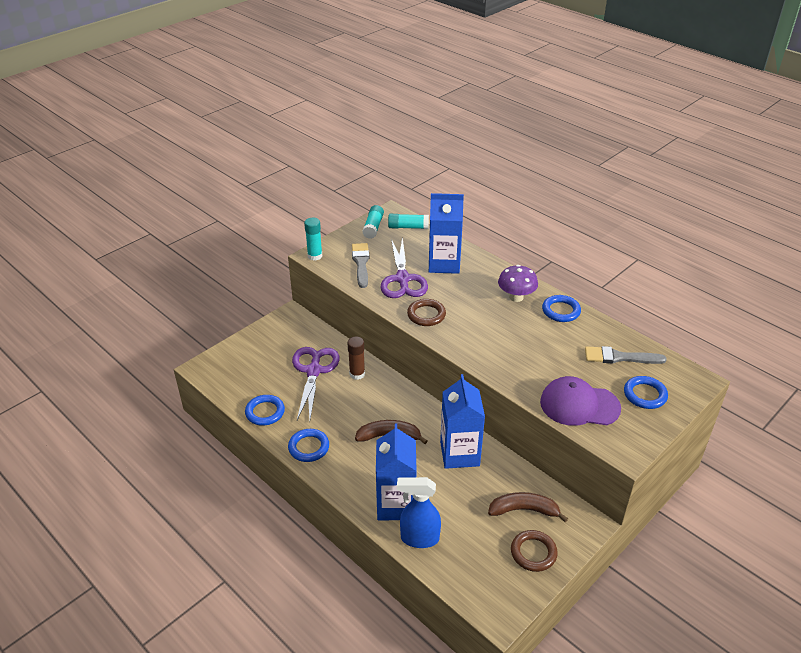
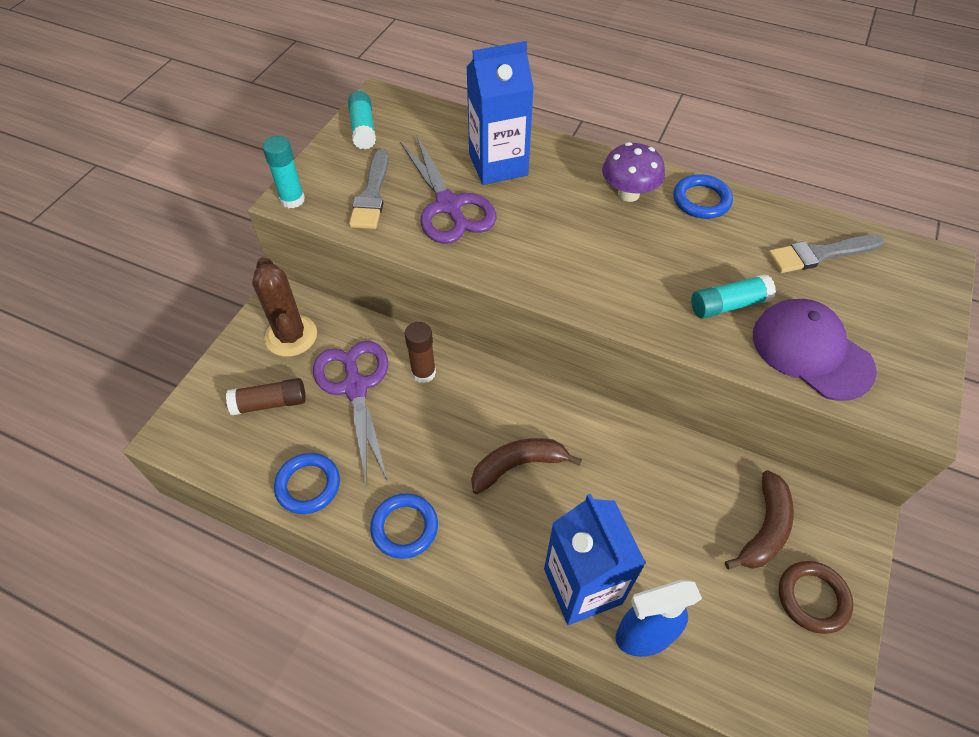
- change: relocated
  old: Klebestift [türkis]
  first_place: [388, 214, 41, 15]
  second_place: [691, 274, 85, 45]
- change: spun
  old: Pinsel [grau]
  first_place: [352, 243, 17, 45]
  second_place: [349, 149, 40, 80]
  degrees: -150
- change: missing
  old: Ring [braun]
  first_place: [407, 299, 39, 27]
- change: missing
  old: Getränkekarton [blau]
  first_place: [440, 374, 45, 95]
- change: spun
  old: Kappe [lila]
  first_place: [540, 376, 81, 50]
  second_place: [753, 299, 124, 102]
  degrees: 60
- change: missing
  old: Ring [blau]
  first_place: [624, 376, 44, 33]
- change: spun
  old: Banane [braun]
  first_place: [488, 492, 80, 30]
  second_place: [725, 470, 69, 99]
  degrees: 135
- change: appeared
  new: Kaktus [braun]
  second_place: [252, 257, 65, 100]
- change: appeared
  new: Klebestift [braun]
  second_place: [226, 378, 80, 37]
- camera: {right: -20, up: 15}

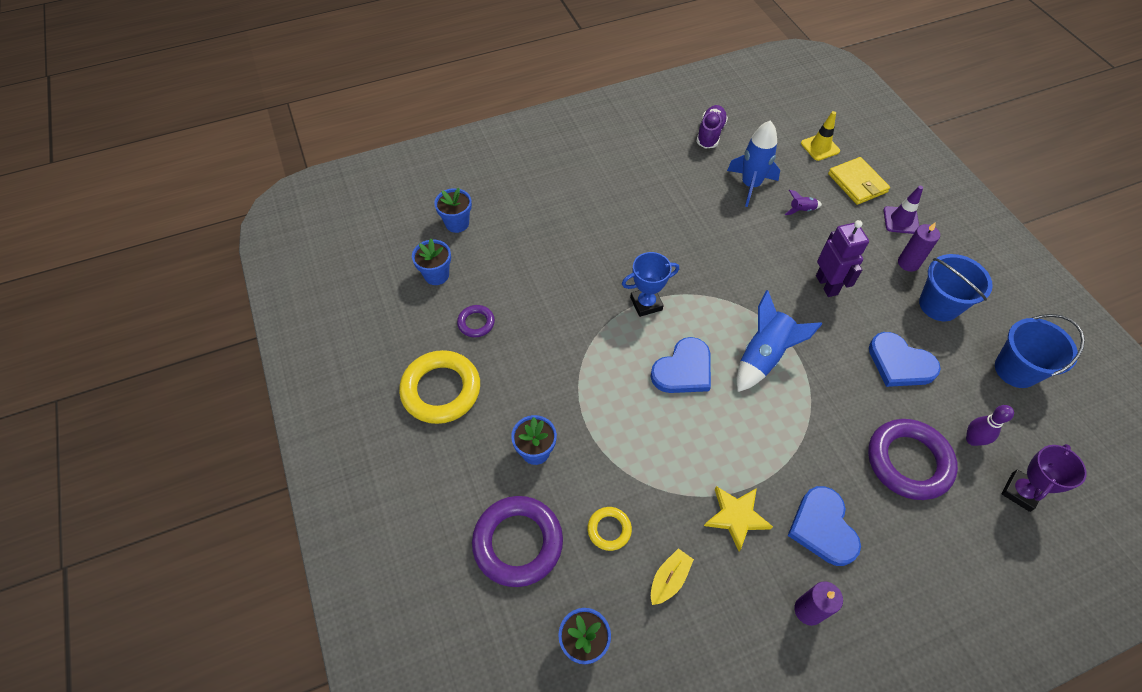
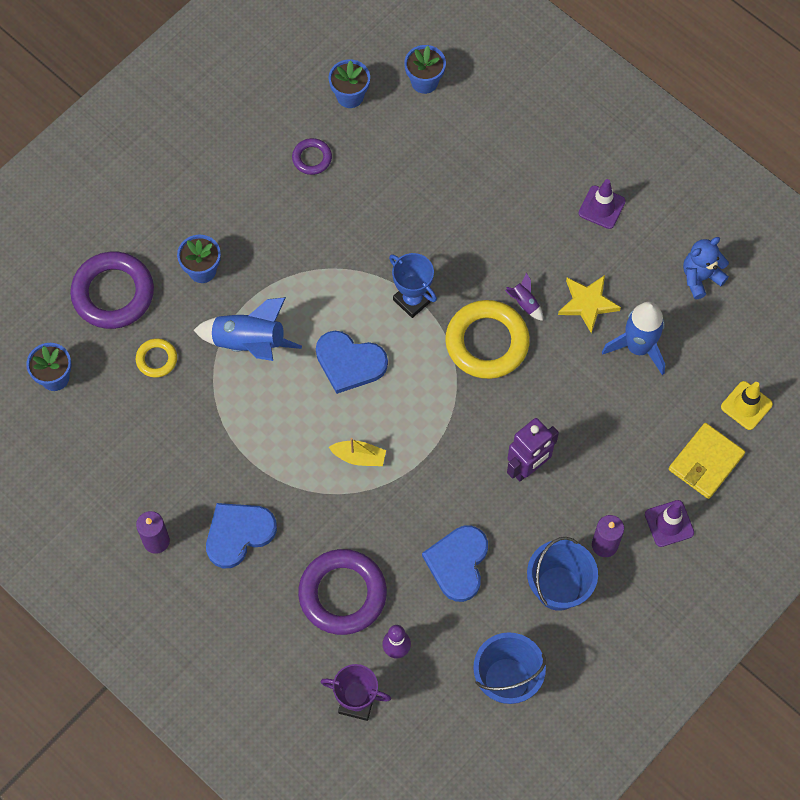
- change: exchanged
  old: Schuh [lila]
  new: Teddybär [blau]
  first_place: [696, 105, 32, 44]
  second_place: [683, 237, 46, 62]
- change: relocated
  old: Rakete [lila]
  first_place: [784, 190, 38, 25]
  second_place: [505, 273, 38, 48]
- change: relocated
  old: Rakete [blau]
  first_place: [737, 290, 85, 102]
  second_place: [194, 297, 108, 64]
- change: relocated
  old: Ring [gelb]
  first_place: [399, 350, 81, 74]
  second_place: [445, 300, 85, 79]
- change: relocated
  old: Stern [gelb]
  first_place: [704, 486, 69, 65]
  second_place: [558, 275, 63, 59]
- change: relocated
  old: Boot [gelb]
  first_place: [651, 548, 43, 57]
  second_place: [329, 438, 57, 28]
- change: appeared
  new: Leitkegel [lila]
  second_place: [578, 179, 48, 50]
- camera: {right: 65, up: 10}

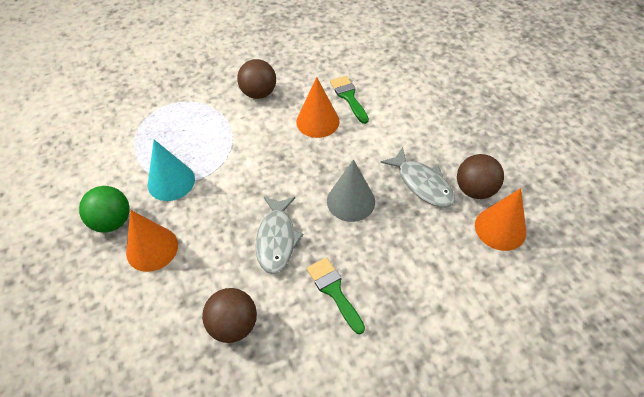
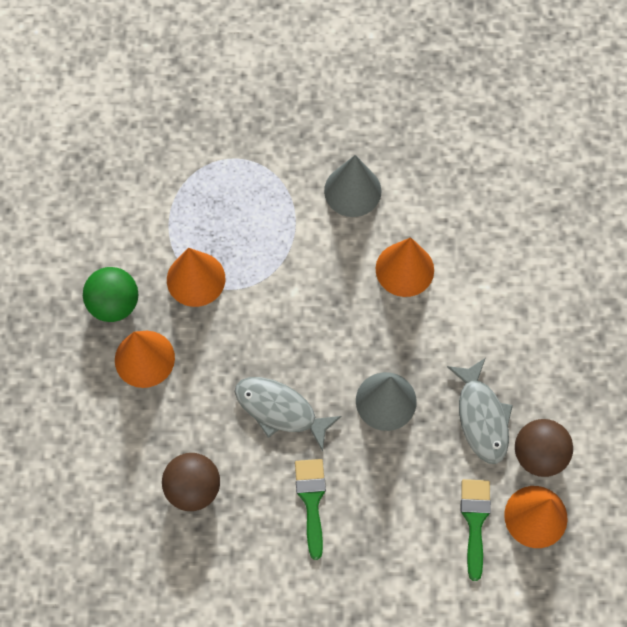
- change: exchanged
  old: Ball [braun]
  new: Kegel [grau]
  first_place: [237, 59, 39, 40]
  second_place: [324, 155, 58, 62]
- change: relocated
  old: Pinsel [grün]
  first_place: [330, 76, 39, 48]
  second_place: [461, 479, 30, 102]
- change: colour
  old: Kegel [türkis]
  new: Kegel [orange]
  first_place: [148, 140, 47, 61]
  second_place: [167, 248, 58, 59]
- change: spun
  old: Fisch [grau]
  first_place: [256, 196, 48, 78]
  second_place: [235, 377, 106, 74]
  degrees: 90
- camera: {right: 25, up: 15}

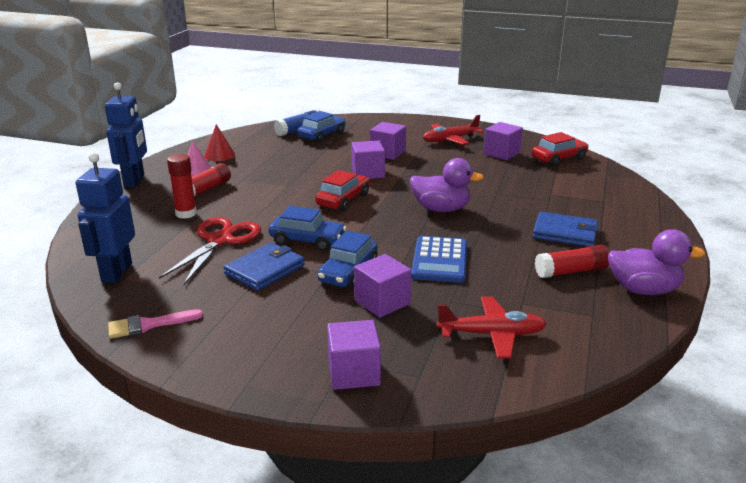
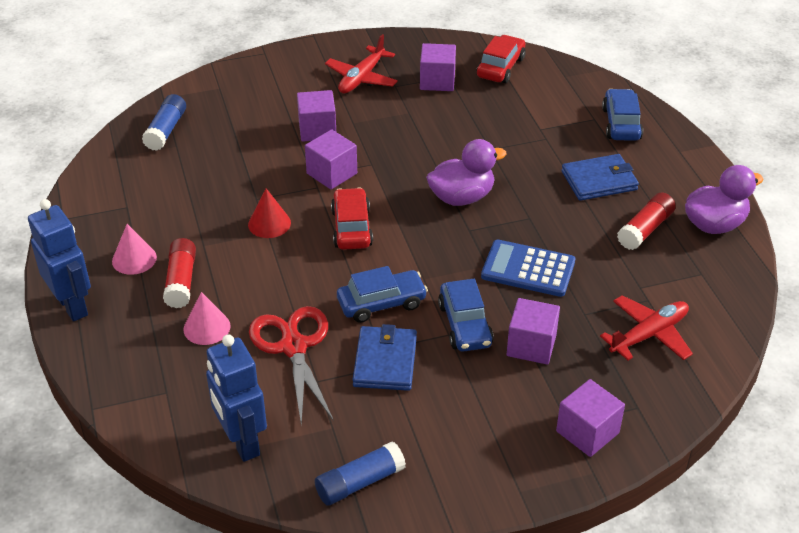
- change: relocated
  old: Auto [blau]
  first_place: [297, 111, 49, 32]
  second_place: [602, 89, 41, 52]
- change: relocated
  old: Kegel [rot]
  first_place: [204, 124, 31, 37]
  second_place: [248, 188, 43, 50]
- change: exchanged
  old: Klebestift [rot]
  new: Kegel [rosa]
  first_place: [167, 154, 30, 65]
  second_place: [183, 292, 48, 53]
- change: spun
  old: Taschenrechner [blau]
  first_place: [411, 236, 56, 47]
  second_place: [481, 240, 94, 57]
  degrees: 135
- change: exchanged
  old: Pinsel [rosa]
  new: Klebestift [blau]
  first_place: [108, 309, 95, 30]
  second_place: [315, 442, 91, 64]
- camera: {right: -35, up: 15}

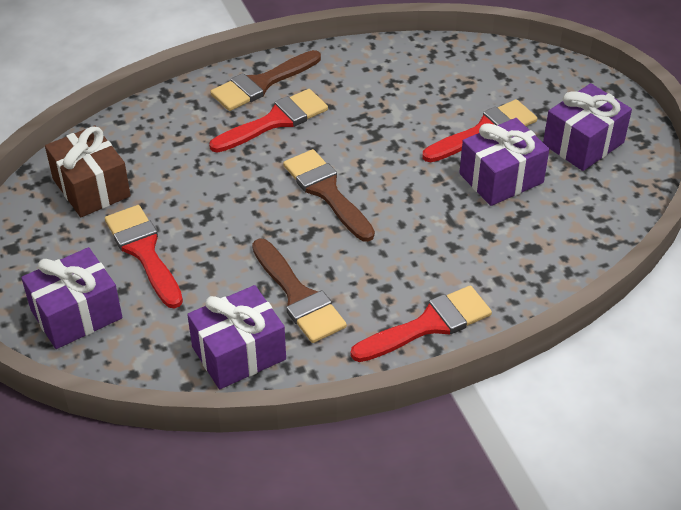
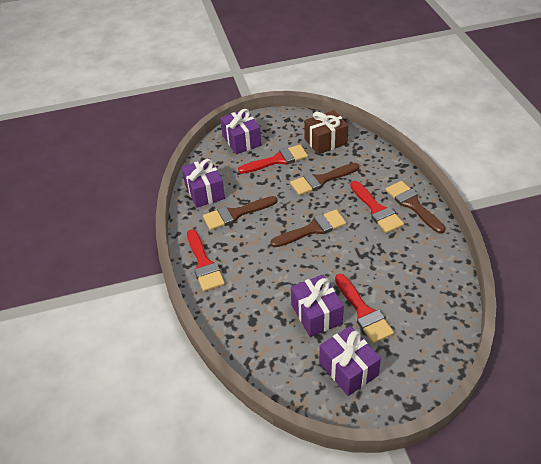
- change: appeared
  new: Pinsel [braun]
  second_place: [290, 163, 69, 32]
- camera: {right: 100, up: 0}

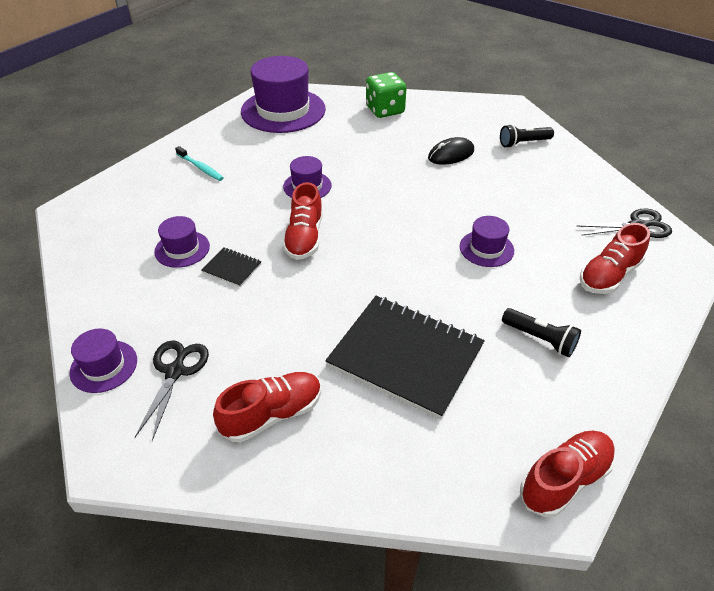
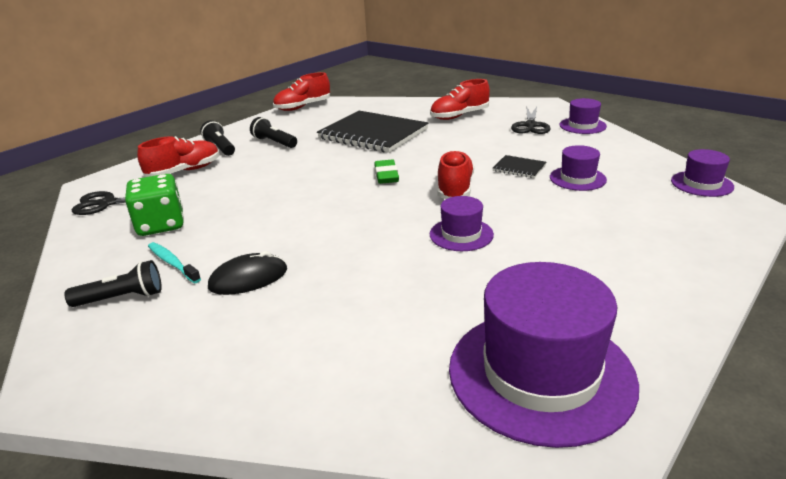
- change: relocated
  old: Spielwürfel [grün]
  first_place: [366, 72, 40, 46]
  second_place: [125, 174, 59, 62]
- change: relocated
  old: Zahnbürste [türkis]
  first_place: [175, 146, 49, 35]
  second_place: [148, 242, 53, 41]
- change: relocated
  old: Hut [lila]
  first_place: [460, 216, 54, 51]
  second_place: [671, 149, 63, 48]
- change: appeared
  new: Taschenlampe [schwarz]
  second_place: [200, 120, 35, 36]
- change: appeared
  new: Radiergummi [grün]
  second_place: [375, 160, 24, 24]
- camera: {right: -175, up: -15}

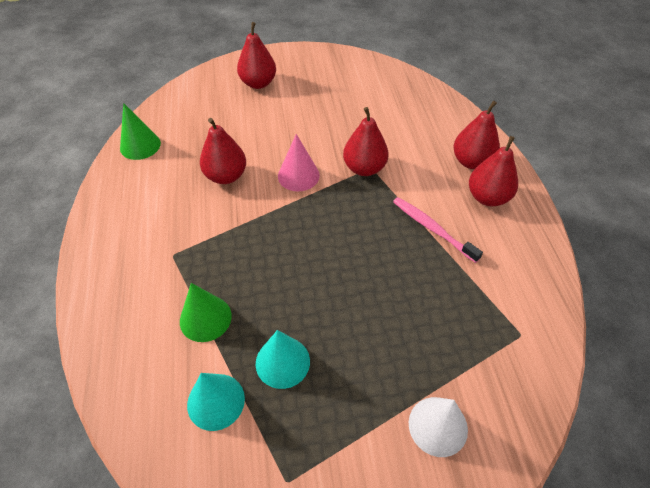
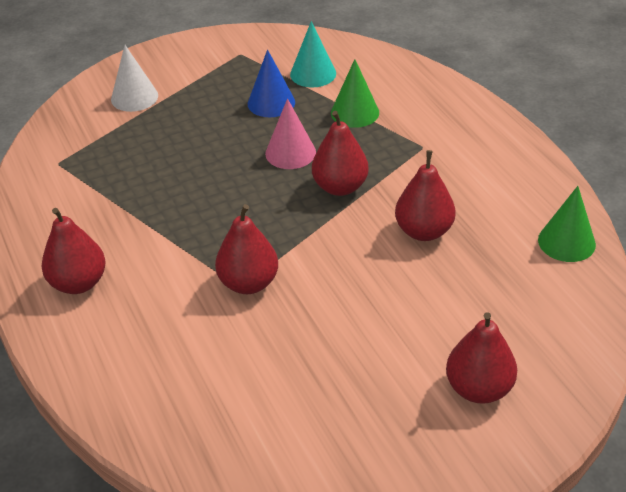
- change: relocated
  old: Birne [rot]
  first_place: [453, 101, 47, 68]
  second_place: [312, 111, 57, 85]
- change: relocated
  old: Kegel [rosa]
  first_place: [278, 134, 42, 57]
  second_place: [265, 98, 51, 71]
- change: missing
  old: Zahnbürste [rosa]
  first_place: [393, 197, 90, 66]
- change: colour
  old: Kegel [türkis]
  new: Kegel [blau]
  first_place: [256, 330, 54, 59]
  second_place: [248, 49, 47, 68]
- camera: {right: 165, up: -10}

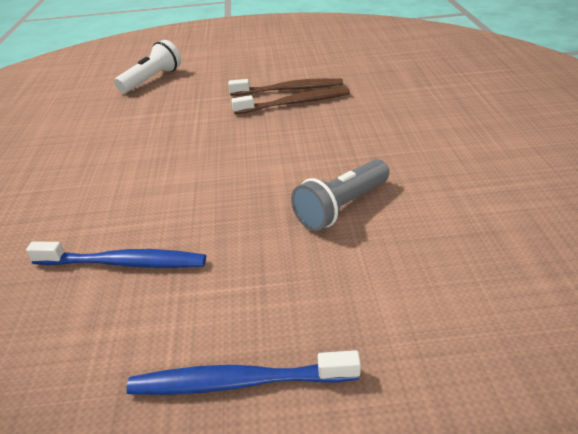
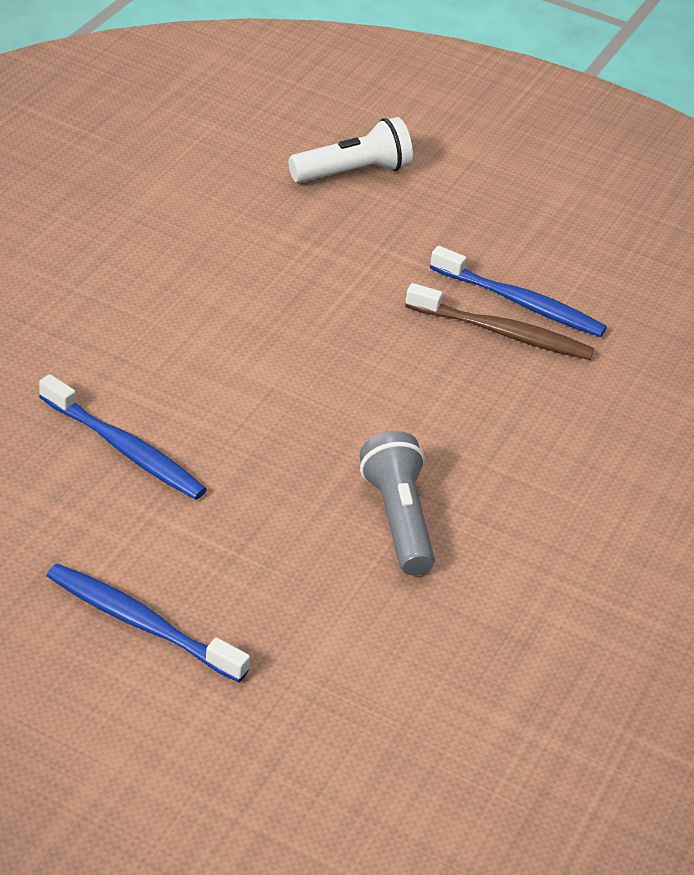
- change: colour
  old: Zahnbürste [braun]
  new: Zahnbürste [blau]
  first_place: [228, 78, 115, 18]
  second_place: [430, 246, 177, 91]
- change: spun
  old: Taschenlampe [grau]
  first_place: [291, 159, 98, 72]
  second_place: [360, 431, 75, 144]
  degrees: 90
- camera: {right: 25, up: 5}

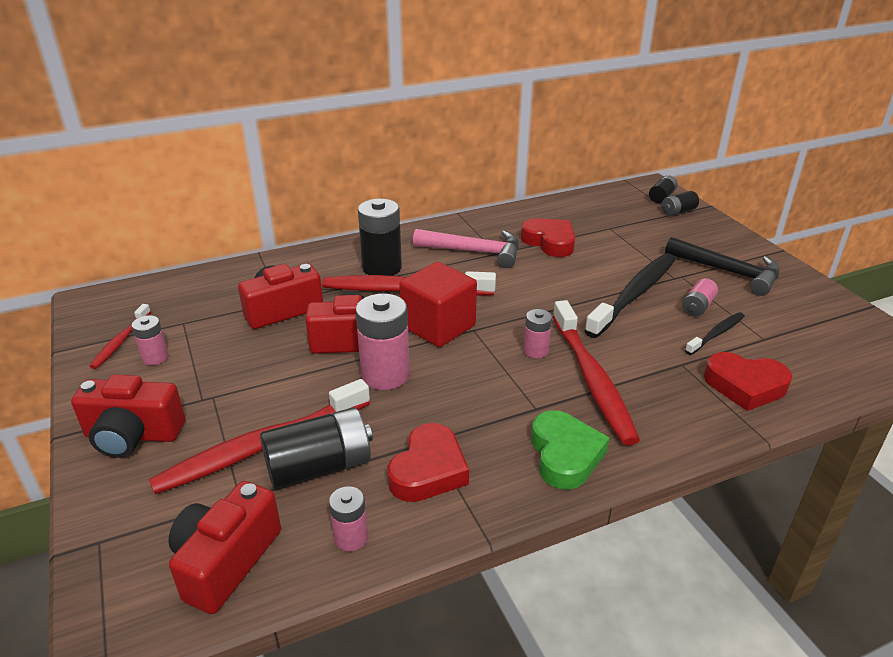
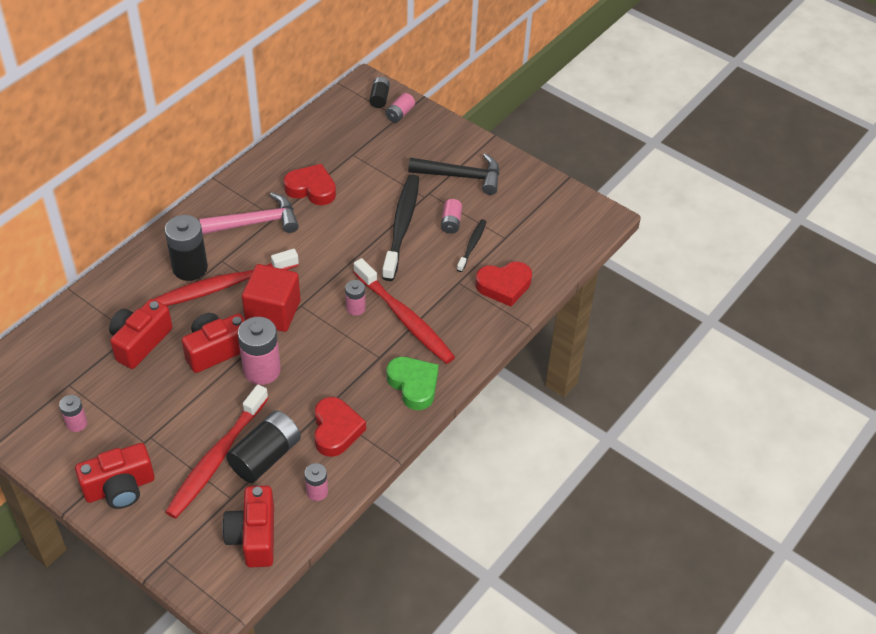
- change: colour
  old: Batterie [schwarz]
  new: Batterie [rosa]
  first_place: [662, 191, 37, 25]
  second_place: [385, 93, 30, 30]
- change: missing
  old: Zahnbürste [rot]
  first_place: [89, 304, 62, 65]
- camera: {right: -30, up: 15}

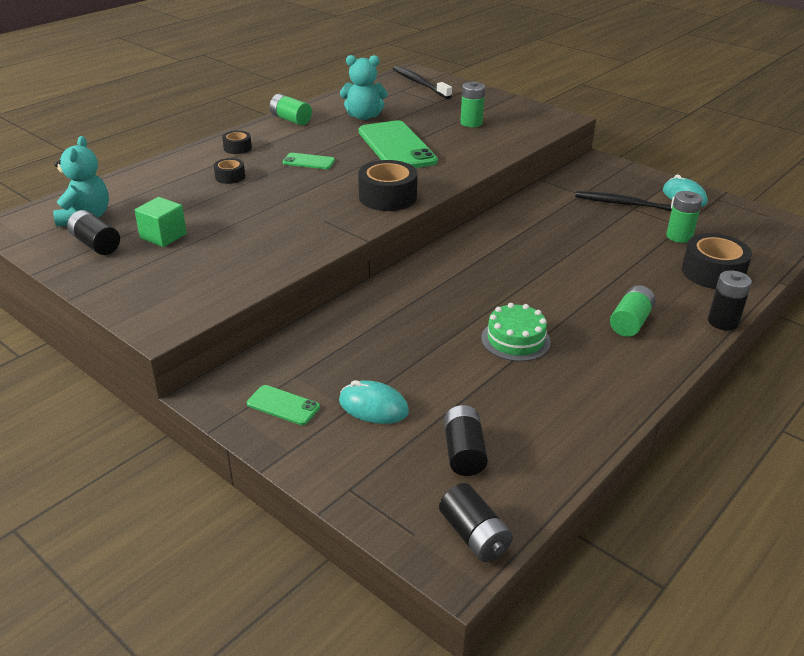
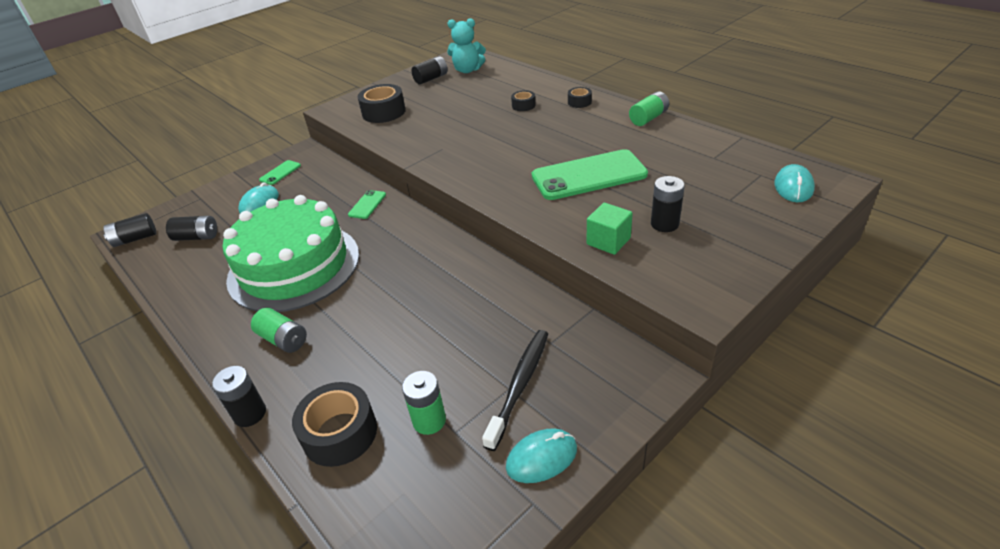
- change: missing
  old: Teddybär [türkis]
  first_place: [340, 55, 48, 65]
- change: exchanged
  old: Zahnbürste [schwarz]
  new: Computermaus [türkis]
  first_place: [393, 66, 59, 33]
  second_place: [774, 164, 41, 38]
- change: colour
  old: Batterie [grün]
  new: Batterie [schwarz]
  first_place: [460, 81, 25, 46]
  second_place: [651, 176, 34, 56]
- change: relocated
  old: Handy [grün]
  first_place: [283, 153, 52, 16]
  second_place: [348, 190, 38, 29]
- change: relocated
  old: Klebeband [schwarz]
  first_place: [358, 160, 59, 51]
  second_place: [358, 84, 48, 39]
- change: relocated
  old: Kubus [grün]
  first_place: [135, 197, 52, 50]
  second_place: [587, 203, 46, 52]
- change: size
  old: Kuchen [grün]
  first_place: [481, 303, 70, 59]
  second_place: [223, 195, 136, 117]
  factor: 2.34
- camera: {right: 100, up: 5}

